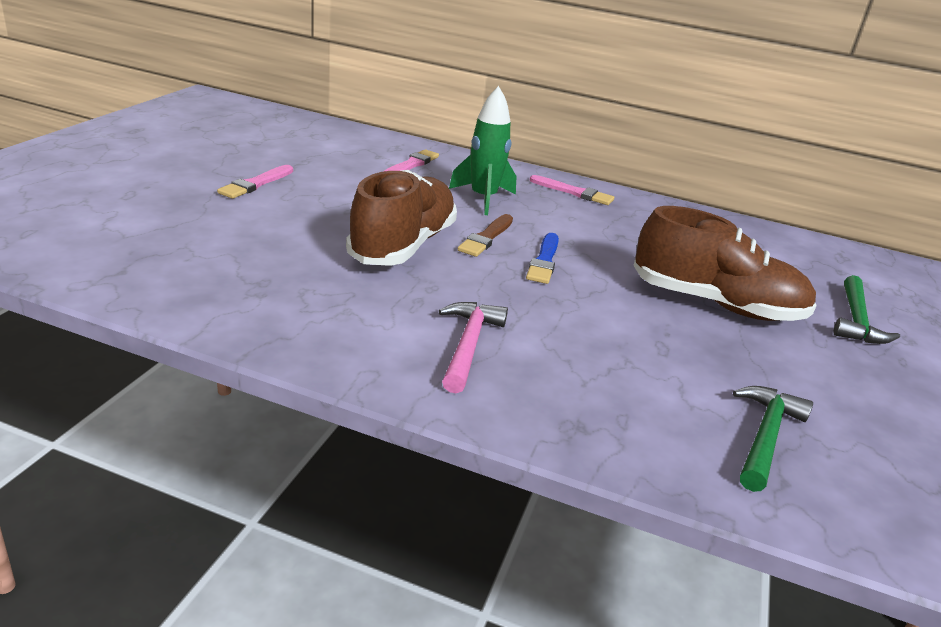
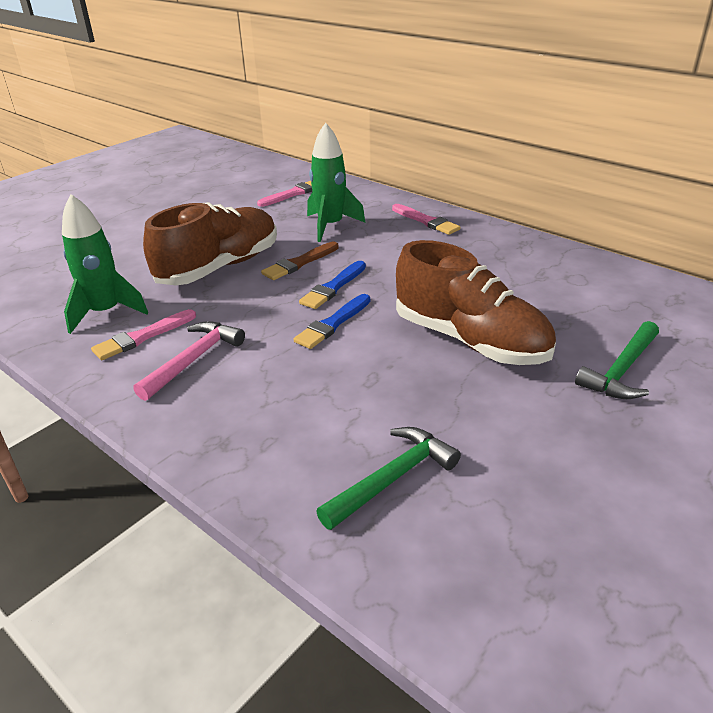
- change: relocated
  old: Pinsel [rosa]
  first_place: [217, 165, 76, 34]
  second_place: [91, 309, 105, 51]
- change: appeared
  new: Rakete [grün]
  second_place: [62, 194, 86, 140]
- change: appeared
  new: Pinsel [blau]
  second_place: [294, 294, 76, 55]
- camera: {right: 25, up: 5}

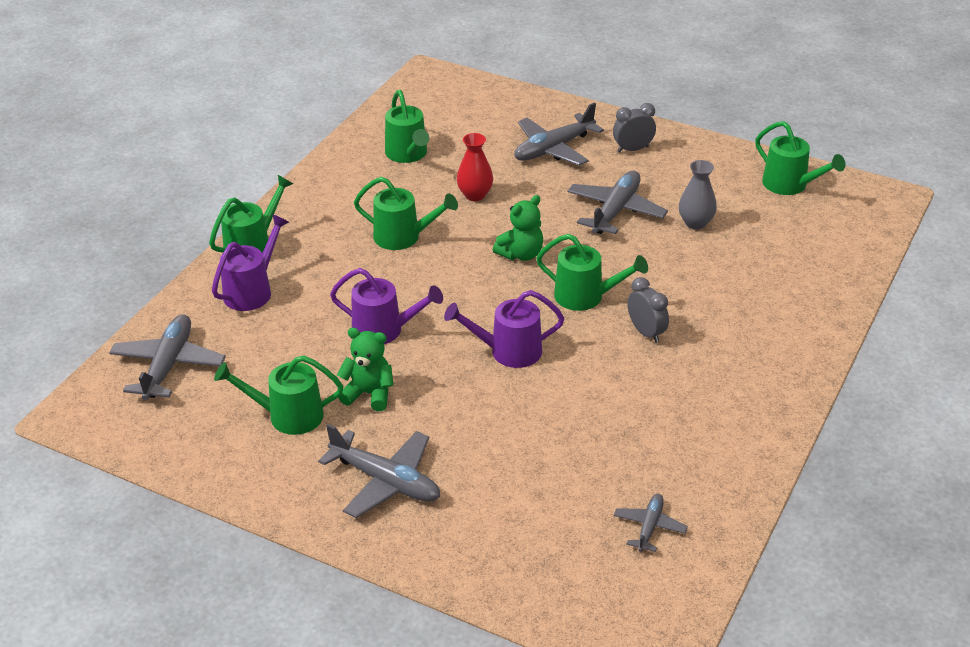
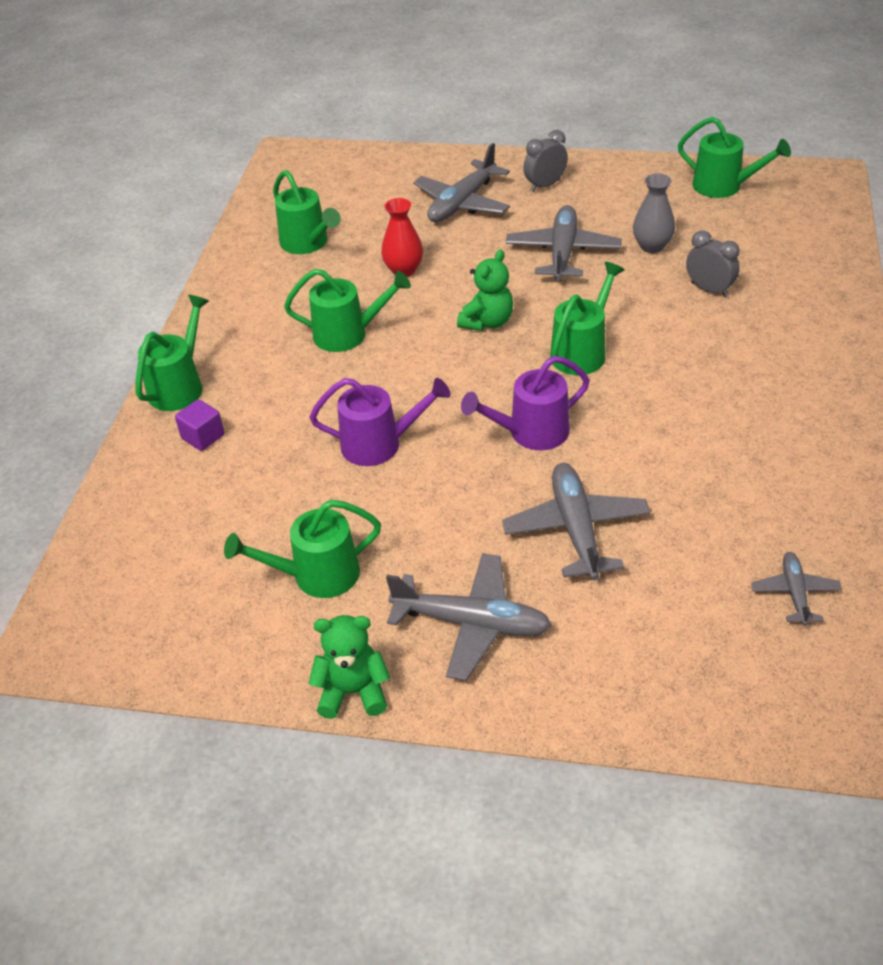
- change: exchanged
  old: Gießkanne [lila]
  new: Kubus [lila]
  first_place: [212, 214, 77, 97]
  second_place: [175, 399, 49, 52]
- change: spun
  old: Gießkanne [grün]
  first_place: [536, 234, 112, 77]
  second_place: [550, 262, 74, 113]
  degrees: -60
- change: relocated
  old: Wecker [grau]
  first_place: [627, 277, 42, 66]
  second_place: [686, 230, 54, 67]
- change: relocated
  old: Flugzeug [grau]
  first_place: [109, 314, 117, 86]
  second_place: [502, 463, 148, 117]
- change: relocated
  old: Teddybär [grün]
  first_place: [337, 328, 56, 83]
  second_place: [308, 615, 82, 104]
- camera: {right: -15, up: 5}

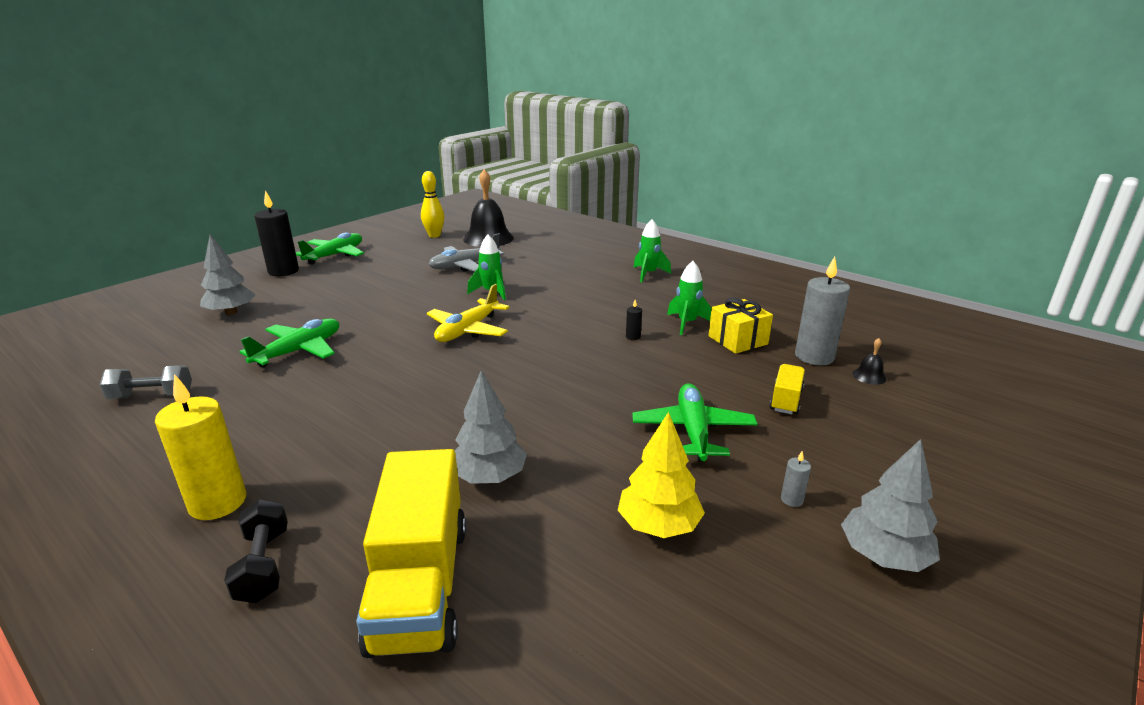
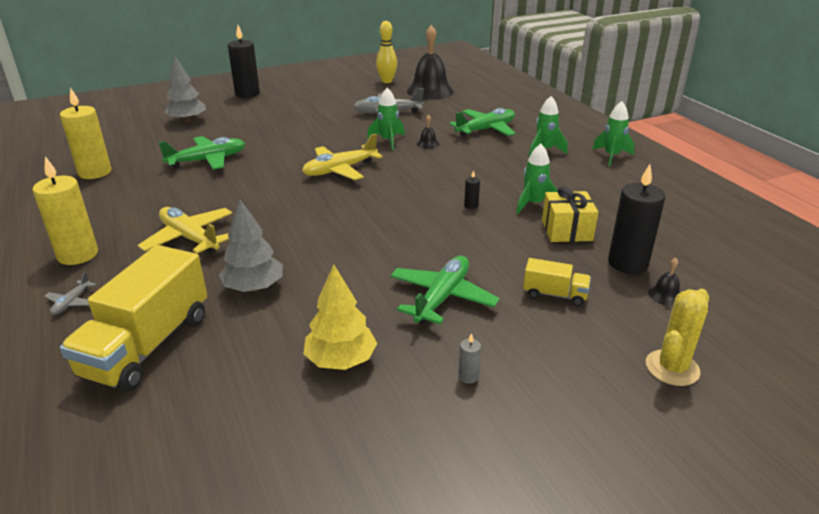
- change: relocated
  old: Flugzeug [grün]
  first_place: [296, 232, 68, 33]
  second_place: [449, 108, 66, 29]
- change: colour
  old: Kerze [grau]
  new: Kerze [schwarz]
  first_place: [795, 256, 55, 109]
  second_place: [608, 164, 57, 110]
- change: spun
  old: Lastwagen [gelb]
  first_place: [769, 364, 36, 50]
  second_place: [523, 258, 68, 48]
  degrees: 60
- change: exchanged
  old: Hantel [grau]
  new: Kerze [gelb]
  first_place: [100, 365, 92, 34]
  second_place: [60, 88, 51, 91]
- change: missing
  old: Baum [grau]
  first_place: [841, 439, 99, 133]
- change: exchanged
  old: Hantel [schwarz]
  new: Flugzeug [grau]
  first_place: [224, 499, 64, 104]
  second_place: [45, 272, 51, 43]
- change: appeared
  new: Rakete [grün]
  second_place: [593, 101, 42, 65]
- change: appeared
  new: Glocke [schwarz]
  second_place: [417, 115, 22, 34]
- change: appeared
  new: Flugzeug [gelb]
  second_place: [138, 207, 94, 47]
- change: appeared
  new: Kaktus [gelb]
  second_place: [646, 289, 63, 97]
- camera: {right: 25, up: 5}

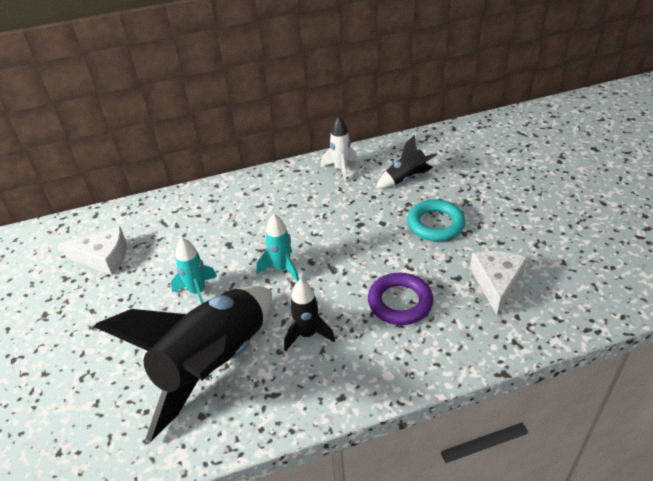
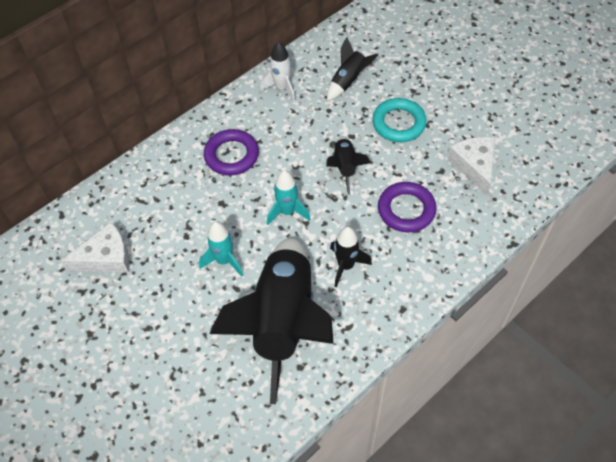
- change: appeared
  new: Ring [lila]
  second_place: [204, 129, 55, 47]
- change: appeared
  new: Rakete [schwarz]
  second_place: [326, 136, 45, 58]
- camera: {right: -25, up: 15}

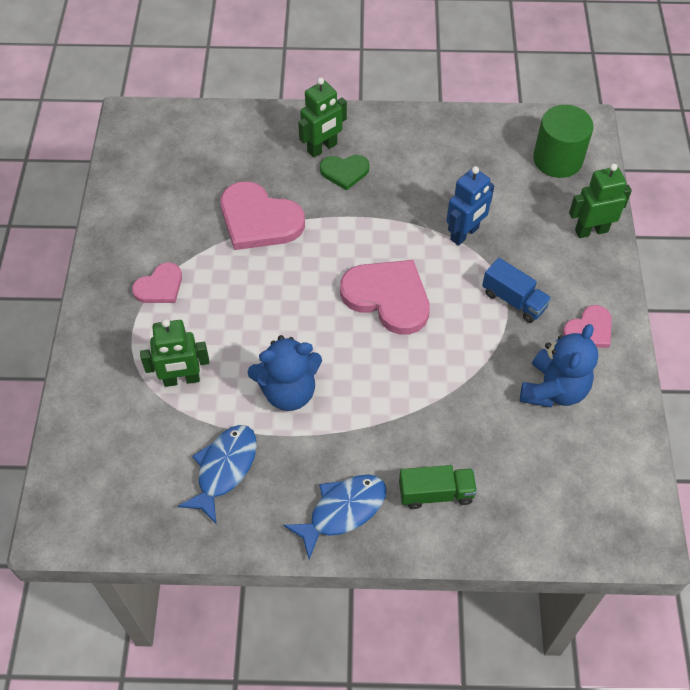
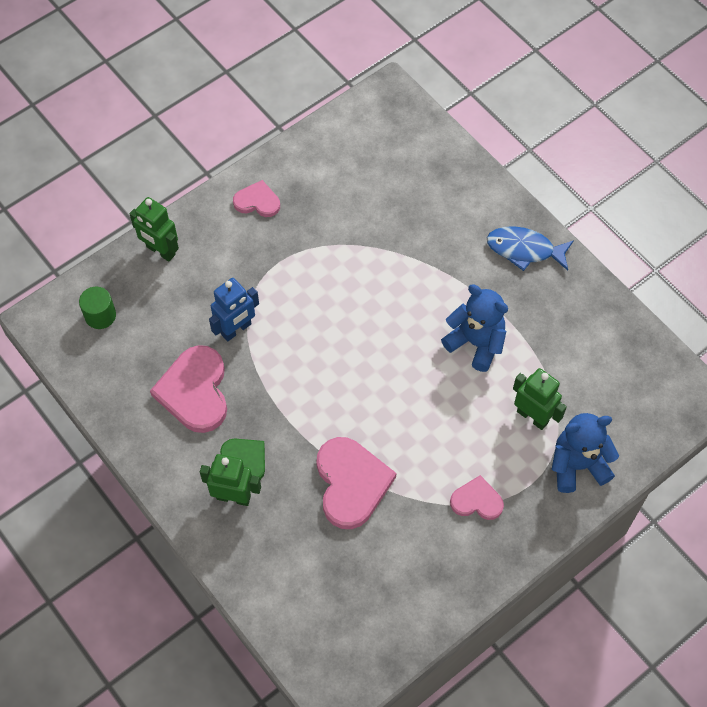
- change: size
  old: Vollzylinder [grün]
  first_place: [533, 105, 61, 73]
  second_place: [79, 287, 37, 42]
  factor: 0.63
- change: spun
  old: Roboter [blau]
  first_place: [446, 166, 48, 80]
  second_place: [209, 278, 50, 63]
  degrees: 135
- change: missing
  old: Lastwagen [blau]
  first_place: [482, 258, 69, 65]
- change: relocated
  old: Herz [rosa]
  first_place: [340, 260, 90, 75]
  second_place: [150, 345, 77, 88]
- change: relocated
  old: Teddybär [blau]
  first_place: [520, 324, 78, 83]
  second_place: [552, 413, 67, 80]
- change: missing
  old: Fisch [blau]
  first_place: [178, 425, 79, 100]
- change: missing
  old: Lastwagen [grün]
  first_place: [399, 465, 78, 44]
- camera: {right: -130, up: 5}

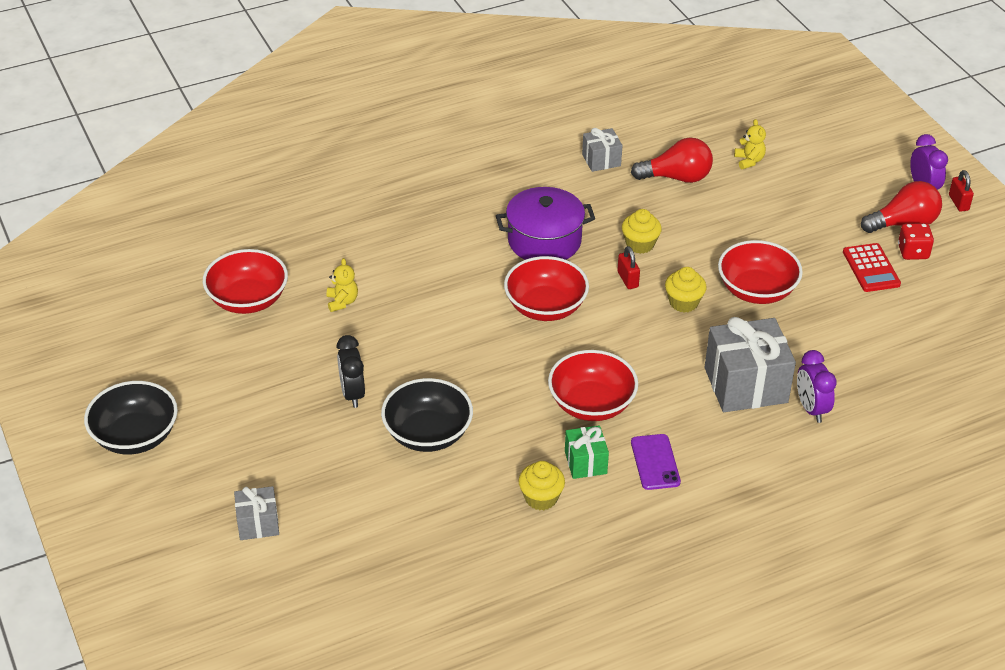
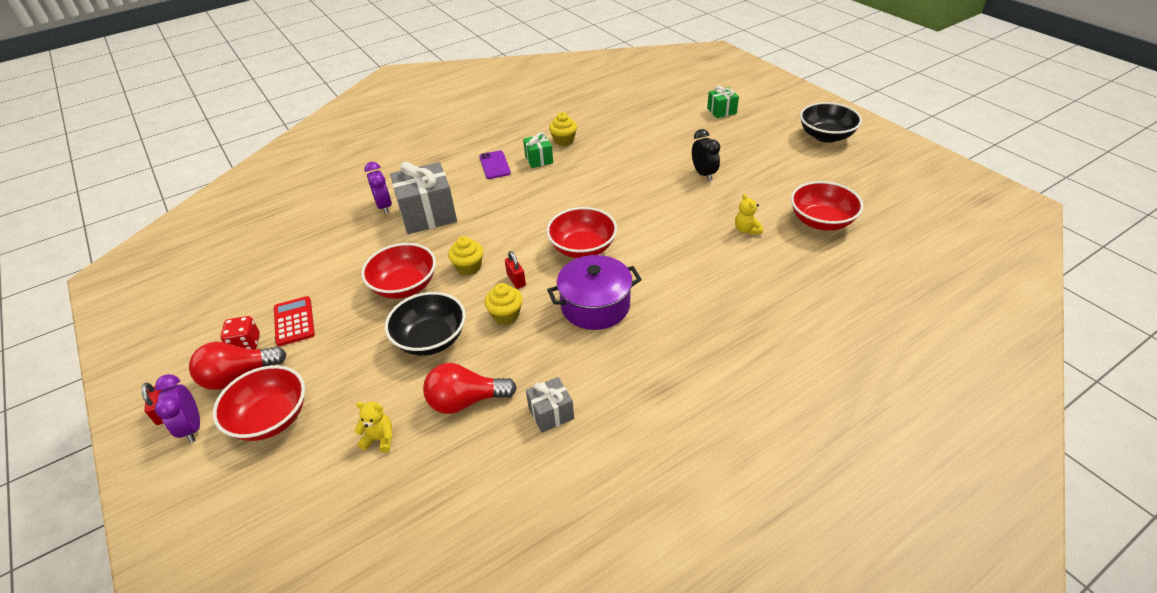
- change: spun
  old: Teddybär [gelb]
  first_place: [734, 119, 32, 50]
  second_place: [354, 402, 39, 51]
  degrees: 120
- change: relocated
  old: Schüssel [rot]
  first_place: [548, 350, 90, 71]
  second_place: [213, 365, 92, 76]
- change: relocated
  old: Schüssel [schwarz]
  first_place: [381, 378, 92, 74]
  second_place: [385, 292, 81, 64]
- change: colour
  old: Geschenk [grau]
  new: Geschenk [grün]
  first_place: [234, 486, 45, 54]
  second_place: [707, 86, 32, 32]
- camera: {right: 175, up: 0}

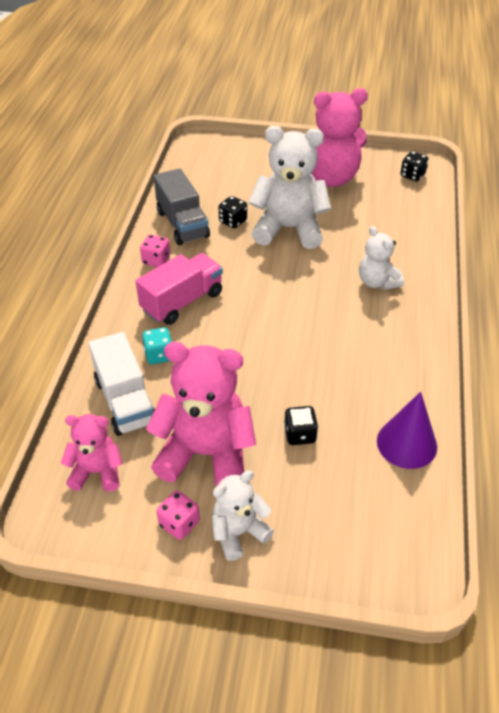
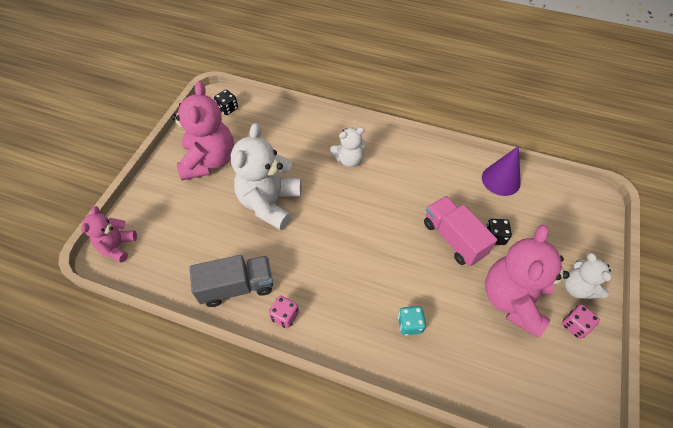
- change: missing
  old: Spielwürfel [schwarz]
  first_place: [218, 196, 29, 32]
- change: relocated
  old: Lastwagen [rosa]
  first_place: [136, 253, 87, 72]
  second_place: [424, 196, 73, 70]
- change: missing
  old: Lastwagen [weiß]
  first_place: [89, 332, 66, 104]
- change: relocated
  old: Teddybär [rosa]
  first_place: [61, 414, 62, 78]
  second_place: [81, 206, 56, 57]
- camera: {right: -80, up: 10}

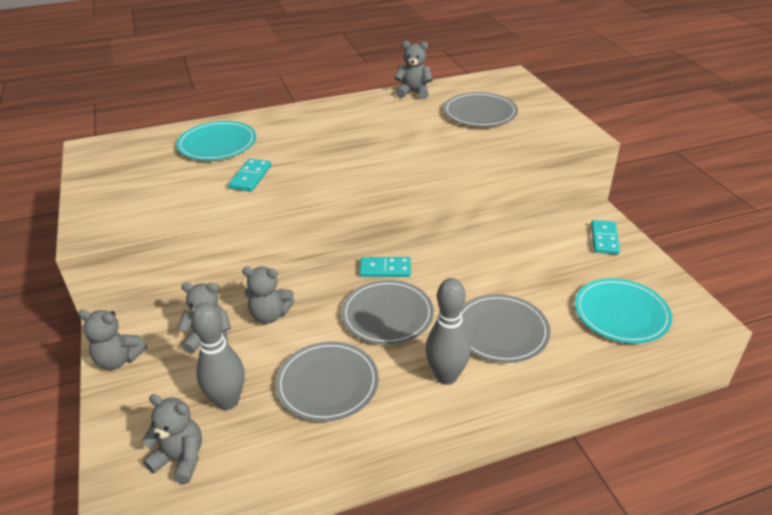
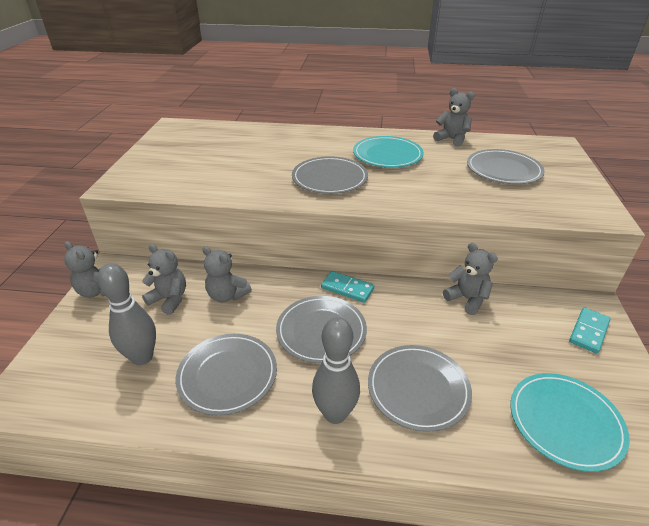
- change: relocated
  old: Teller [türkis]
  first_place: [176, 121, 80, 39]
  second_place: [353, 136, 71, 32]
- change: missing
  old: Dominostein [türkis]
  first_place: [228, 159, 43, 33]
- change: relocated
  old: Teddybär [grau]
  first_place: [142, 394, 60, 90]
  second_place: [443, 243, 55, 72]
- change: appeared
  new: Teller [grau]
  second_place: [292, 156, 76, 38]
- camera: {right: 25, up: 0}

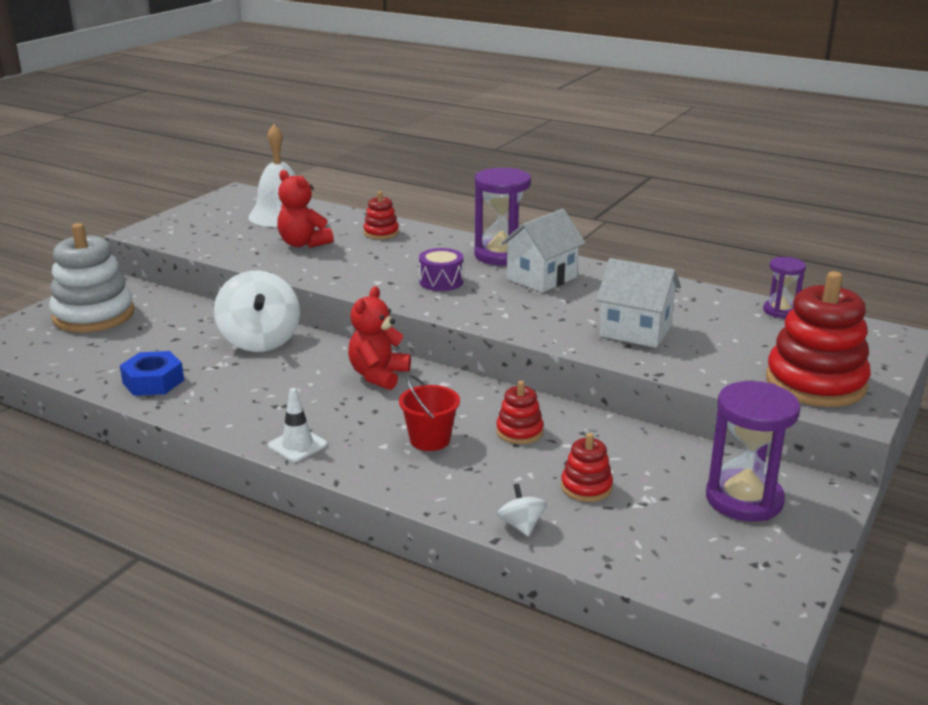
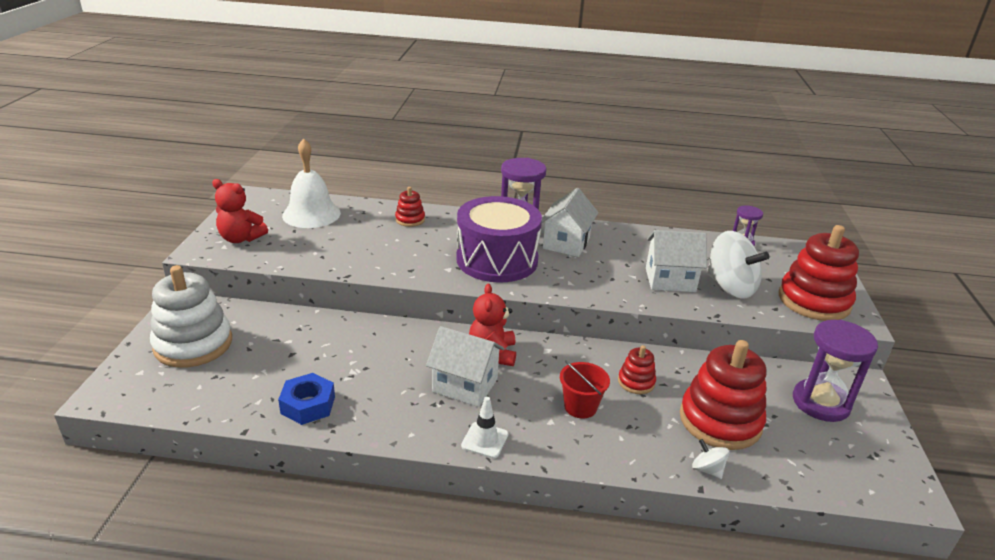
- change: relocated
  old: Teddybär [rot]
  first_place: [277, 170, 57, 78]
  second_place: [212, 179, 56, 64]
- change: size
  old: Trommel [lila]
  first_place: [419, 248, 45, 43]
  second_place: [456, 196, 86, 86]
  factor: 2.27
- change: relocated
  old: Kreisel [weiß]
  first_place: [214, 271, 86, 81]
  second_place: [707, 231, 62, 68]
- change: size
  old: Stapelspielzeug [rot]
  first_place: [561, 433, 52, 69]
  second_place: [680, 340, 86, 110]
  factor: 2.06
- change: appeared
  new: Haus [weiß]
  second_place: [426, 326, 79, 81]
- camera: {right: -25, up: 5}

